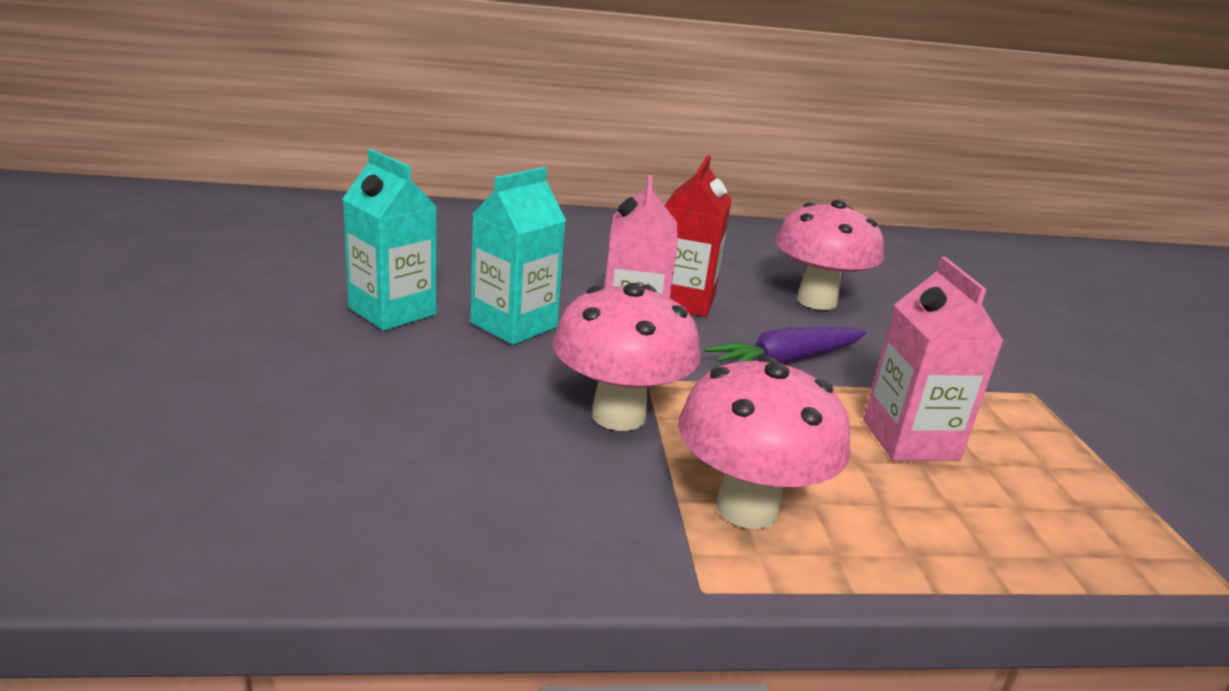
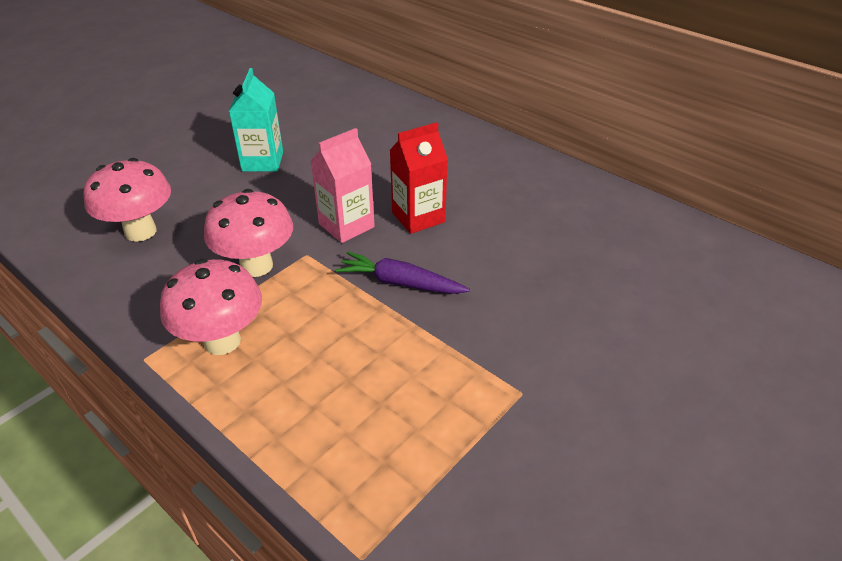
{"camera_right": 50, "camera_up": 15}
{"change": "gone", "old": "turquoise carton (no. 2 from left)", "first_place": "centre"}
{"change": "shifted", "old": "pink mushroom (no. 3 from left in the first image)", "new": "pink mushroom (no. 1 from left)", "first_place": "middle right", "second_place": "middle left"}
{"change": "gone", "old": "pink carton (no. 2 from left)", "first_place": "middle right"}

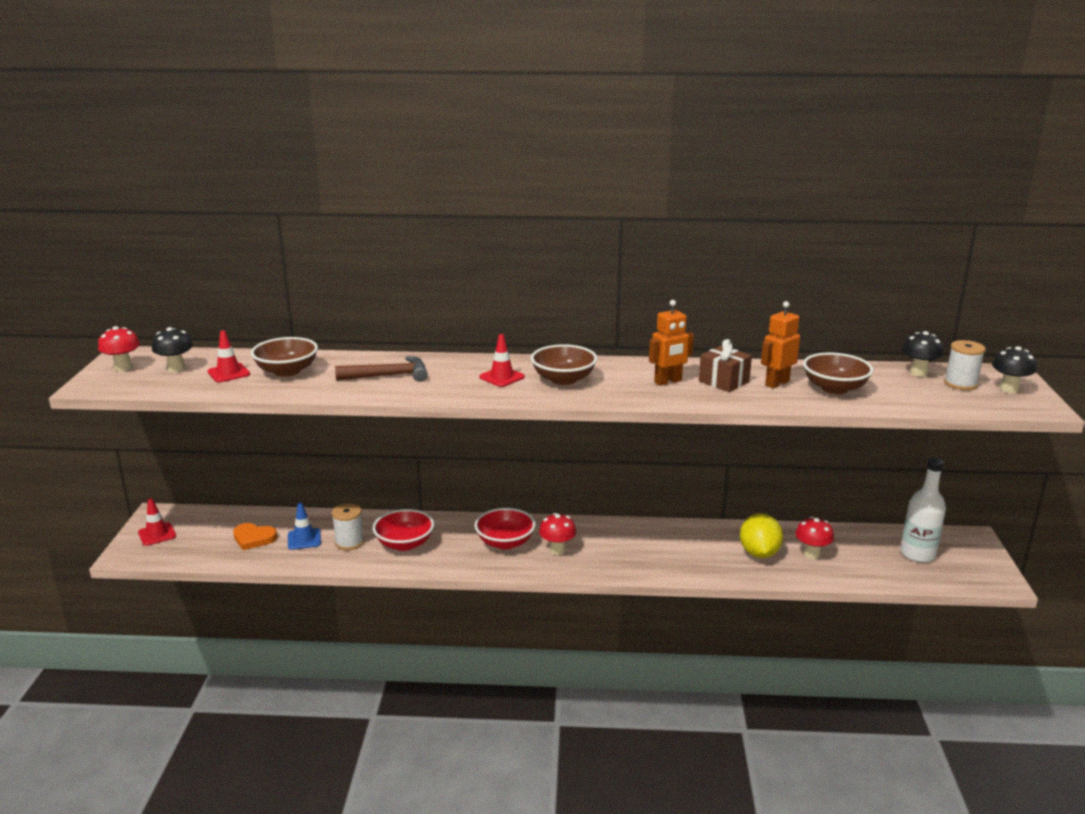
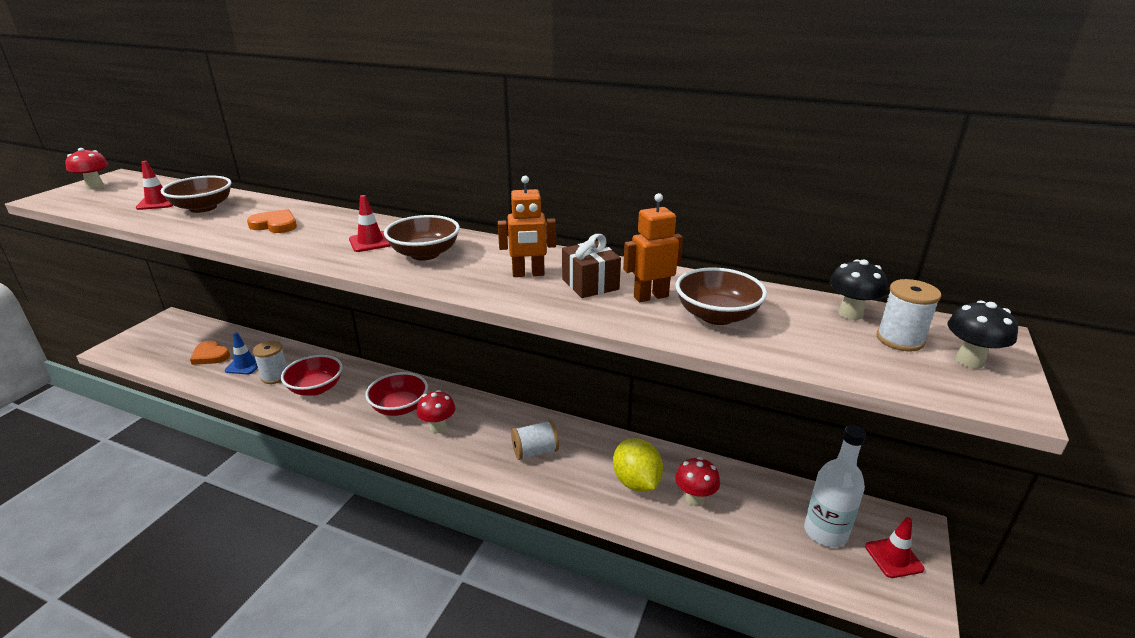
{"camera_right": 20, "camera_up": 5}
{"change": "gone", "old": "black mushroom (no. 1 from left)", "first_place": "middle left"}
{"change": "swapped", "old": "brown hammer", "new": "orange heart (no. 2 from left)", "first_place": "centre", "second_place": "middle left"}
{"change": "shifted", "old": "red traffic cone (no. 1 from left in the first image)", "new": "red traffic cone (no. 3 from left)", "first_place": "middle left", "second_place": "bottom right"}
{"change": "rotated", "old": "yellow lemon", "first_place": "middle right", "second_place": "bottom centre", "degrees": -45}
{"change": "new", "new": "white spool (no. 2 from left)", "second_place": "bottom centre"}

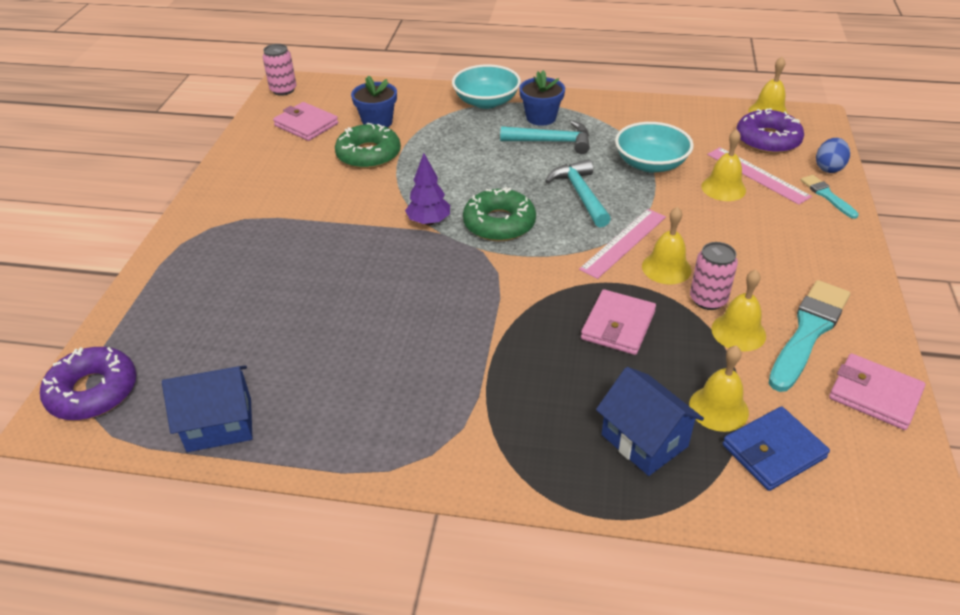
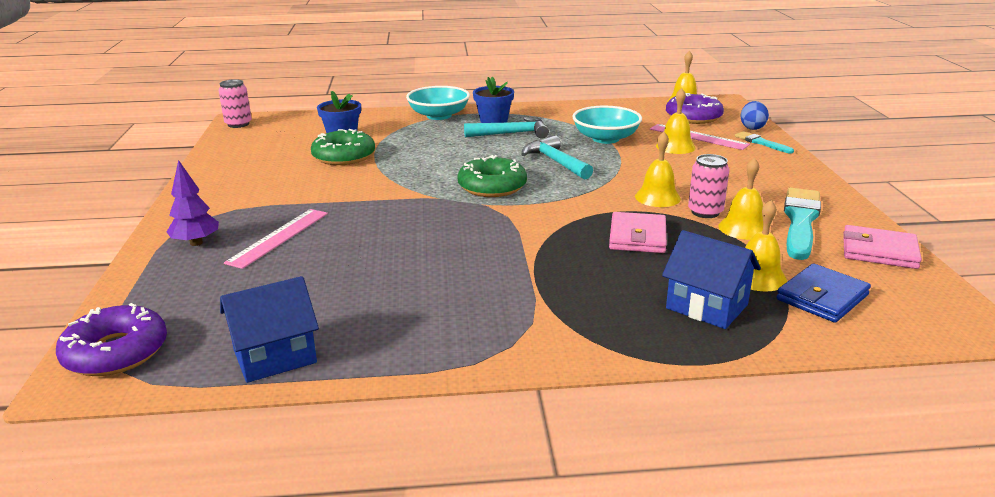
{"camera_right": -15, "camera_up": -15}
{"change": "gone", "old": "pink wallet (no. 1 from left)", "first_place": "top left"}
{"change": "shifted", "old": "purple tree", "first_place": "top centre", "second_place": "middle left"}
{"change": "shifted", "old": "pink ruler (no. 1 from left)", "first_place": "centre", "second_place": "middle left"}

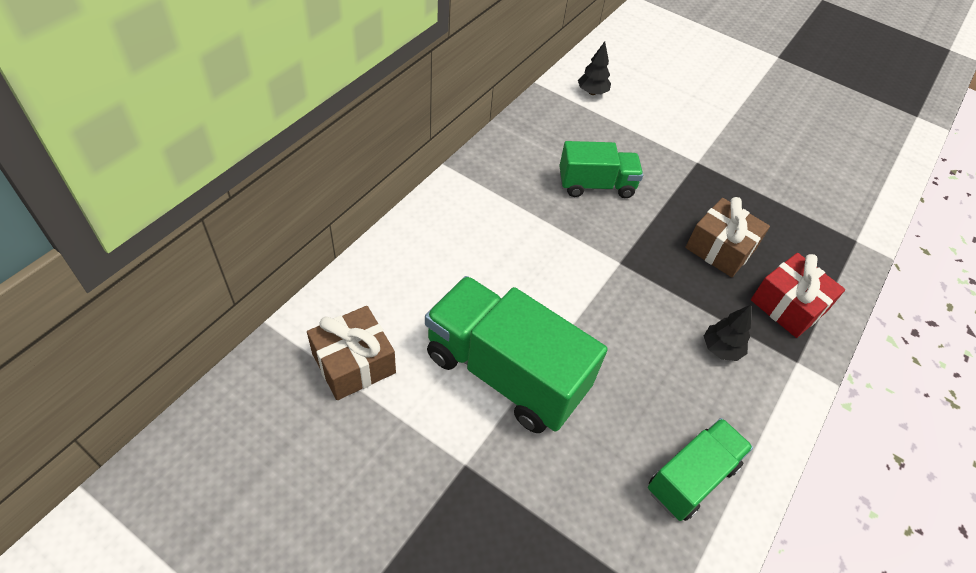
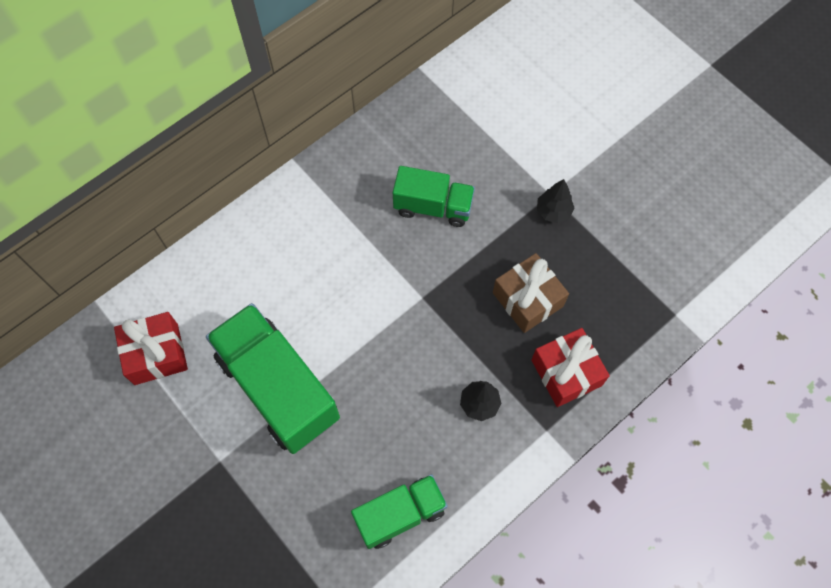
{"camera_right": 20, "camera_up": 15}
{"change": "shifted", "old": "black tree (no. 1 from left in the first image)", "new": "black tree (no. 2 from left)", "first_place": "top centre", "second_place": "middle right"}
{"change": "repainted", "old": "brown gift (no. 1 from left)", "new": "red gift (no. 1 from left)", "first_place": "centre", "second_place": "middle left"}

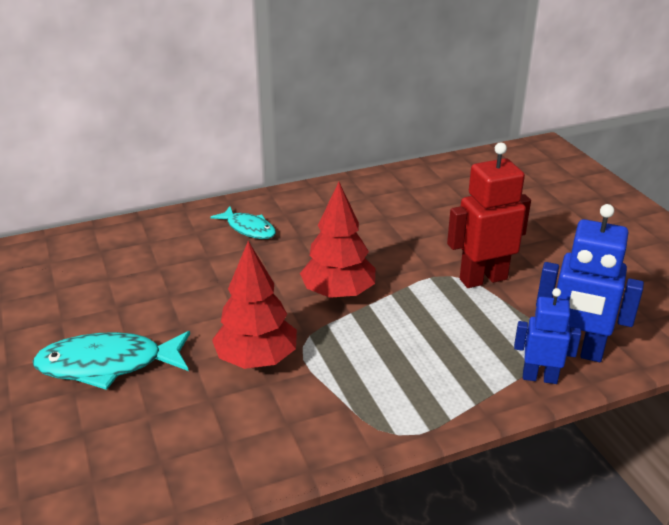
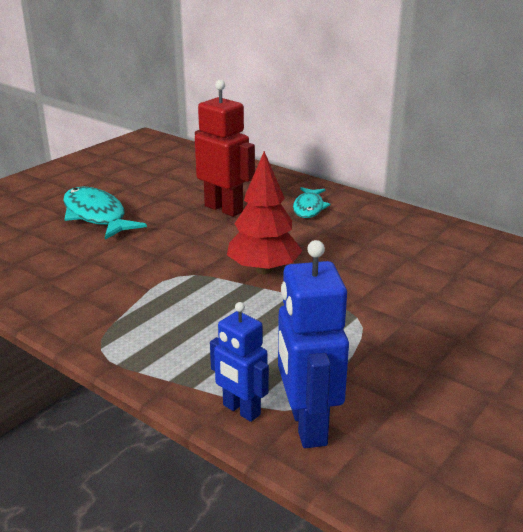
{"camera_right": 60, "camera_up": -5}
{"change": "shifted", "old": "red robot", "first_place": "middle right", "second_place": "top centre"}
{"change": "gone", "old": "red tree (no. 1 from left)", "first_place": "centre"}
{"change": "rotated", "old": "blue robot (no. 1 from left)", "first_place": "middle right", "second_place": "bottom centre", "degrees": 150}

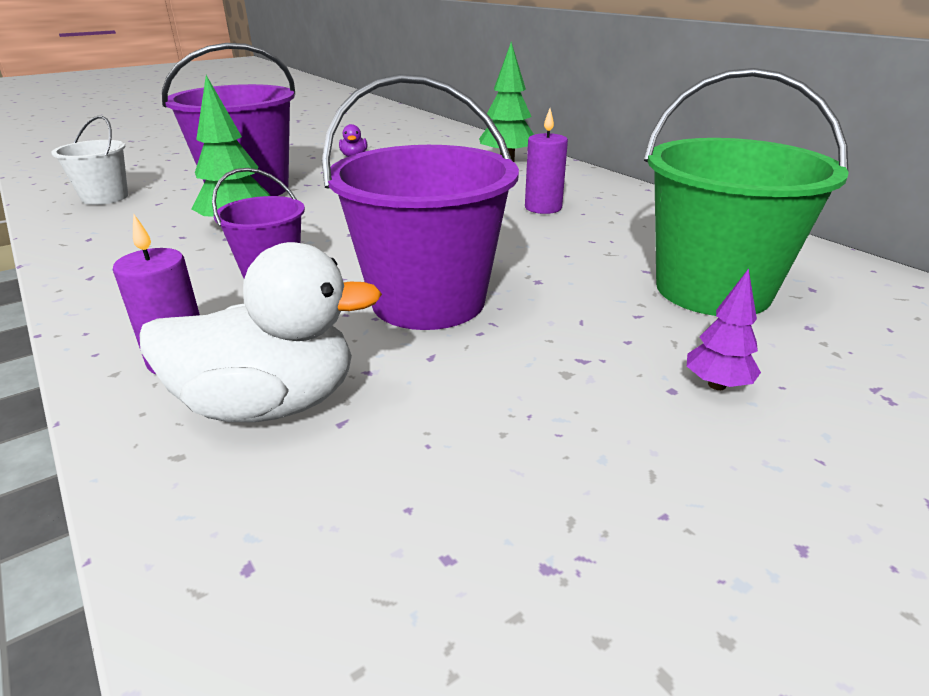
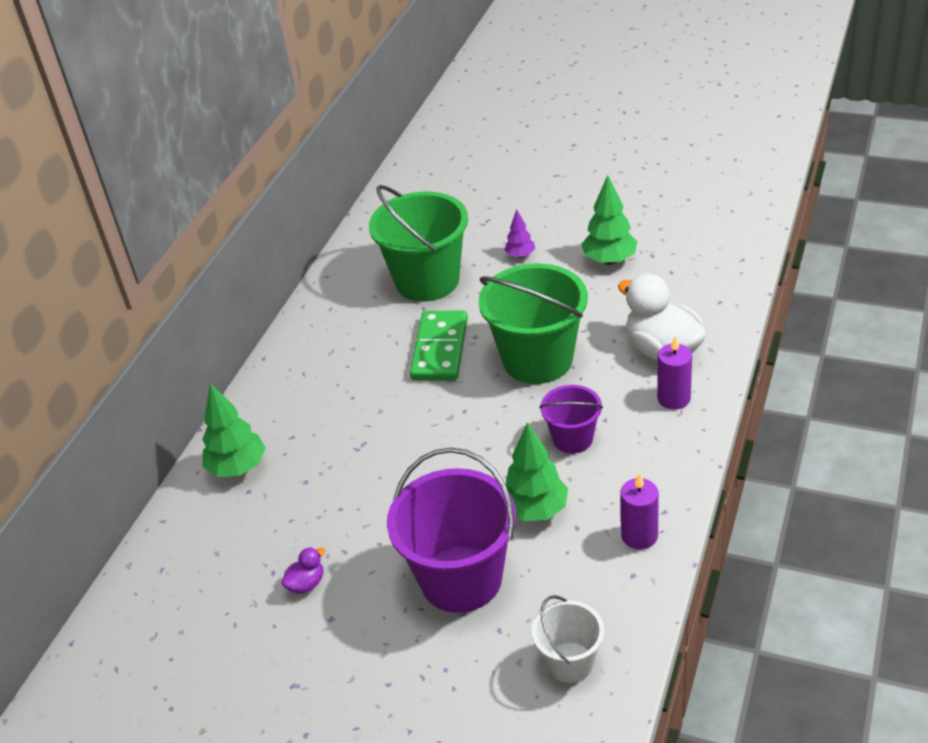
{"camera_right": -120, "camera_up": 10}
{"change": "repainted", "old": "purple bucket (no. 3 from left)", "new": "green bucket (no. 2 from left)", "first_place": "top centre", "second_place": "centre"}
{"change": "shifted", "old": "purple candle (no. 2 from left in the first image)", "new": "purple candle (no. 1 from left)", "first_place": "top centre", "second_place": "bottom right"}
{"change": "new", "new": "green tree (no. 3 from left)", "second_place": "top centre"}
{"change": "new", "new": "green domino", "second_place": "centre"}

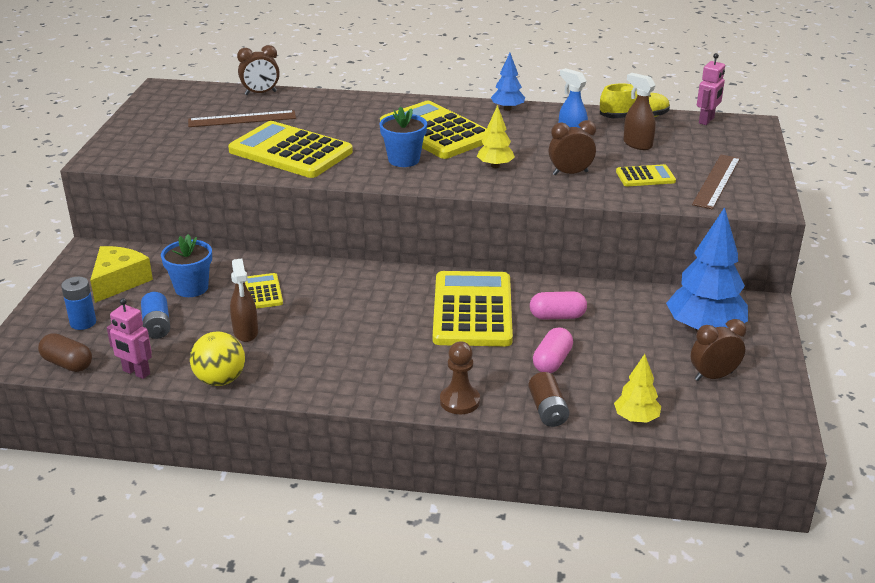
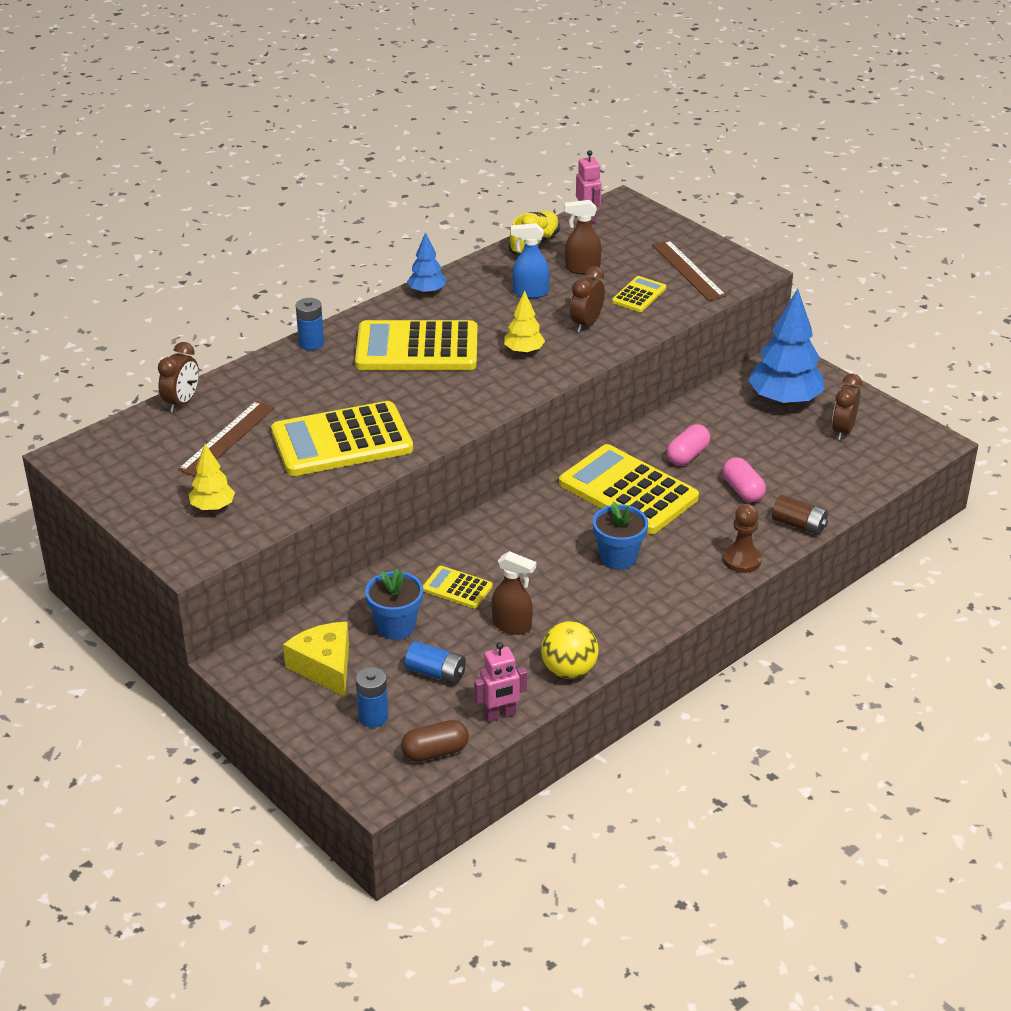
{"camera_right": -50, "camera_up": 5}
{"change": "shifted", "old": "blue flower pot (no. 2 from left)", "first_place": "top centre", "second_place": "centre"}
{"change": "shifted", "old": "yellow tree (no. 2 from left in the first image)", "new": "yellow tree (no. 1 from left)", "first_place": "middle right", "second_place": "middle left"}
{"change": "new", "new": "blue battery (no. 1 from left)", "second_place": "top left"}

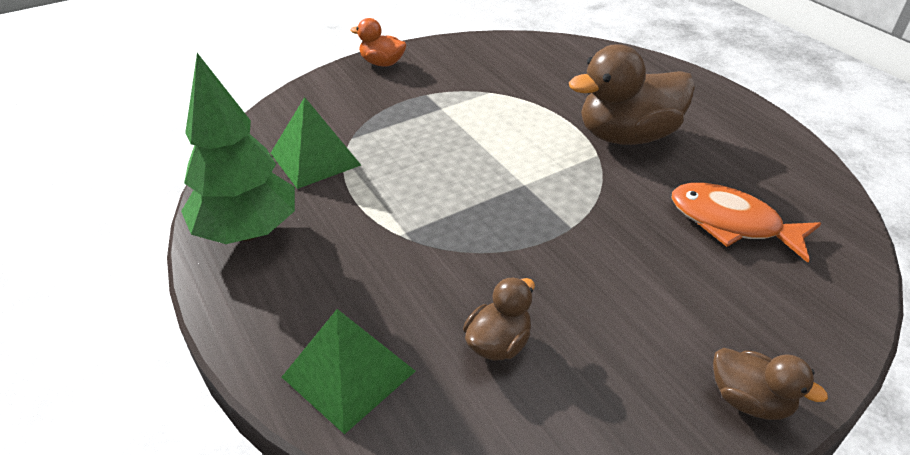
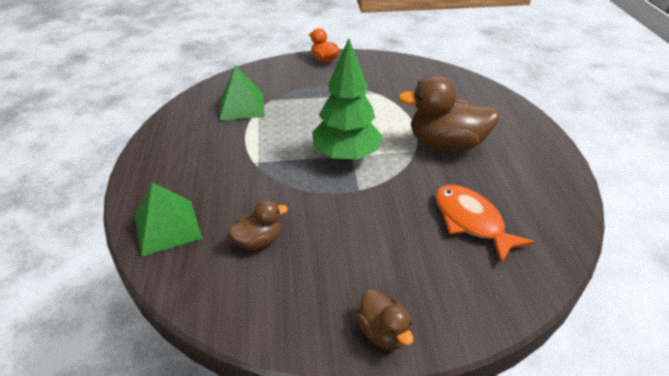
{"camera_right": 25, "camera_up": 0}
{"change": "shifted", "old": "green tree", "first_place": "top left", "second_place": "top centre"}

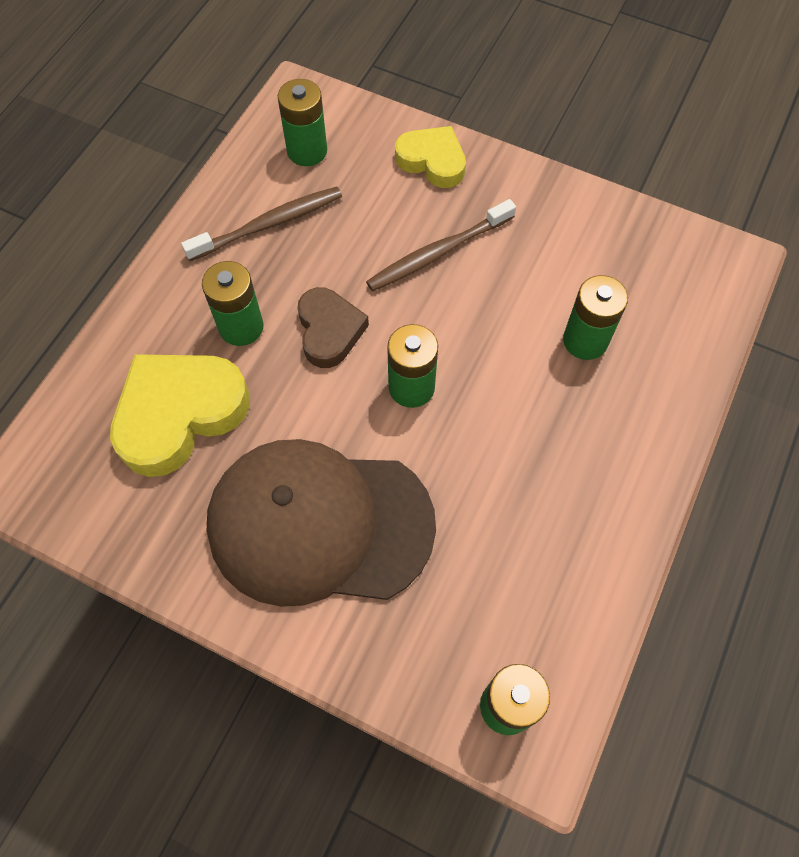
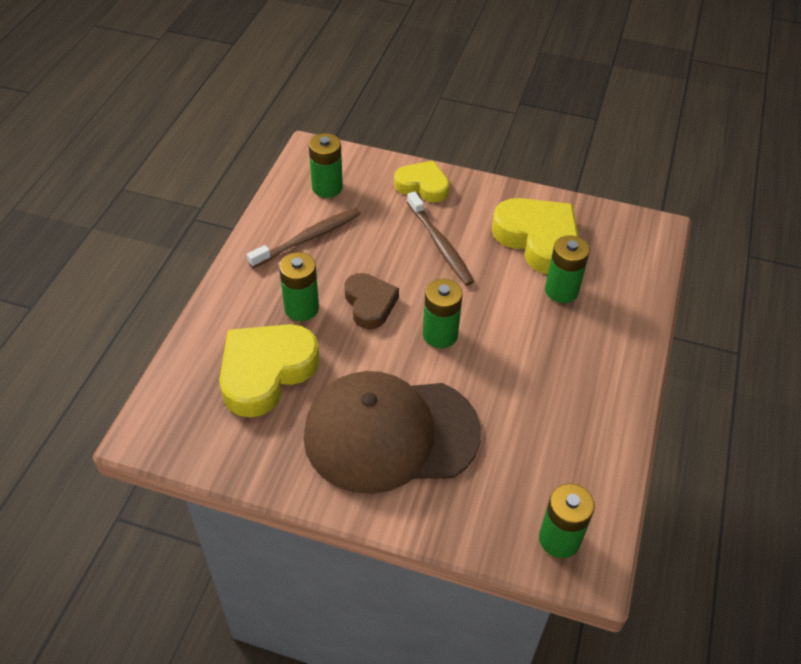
{"camera_right": -10, "camera_up": -15}
{"change": "rotated", "old": "brown toothbrush (no. 2 from left)", "first_place": "top centre", "second_place": "centre", "degrees": -75}
{"change": "new", "new": "yellow heart (no. 3 from left)", "second_place": "middle right"}

